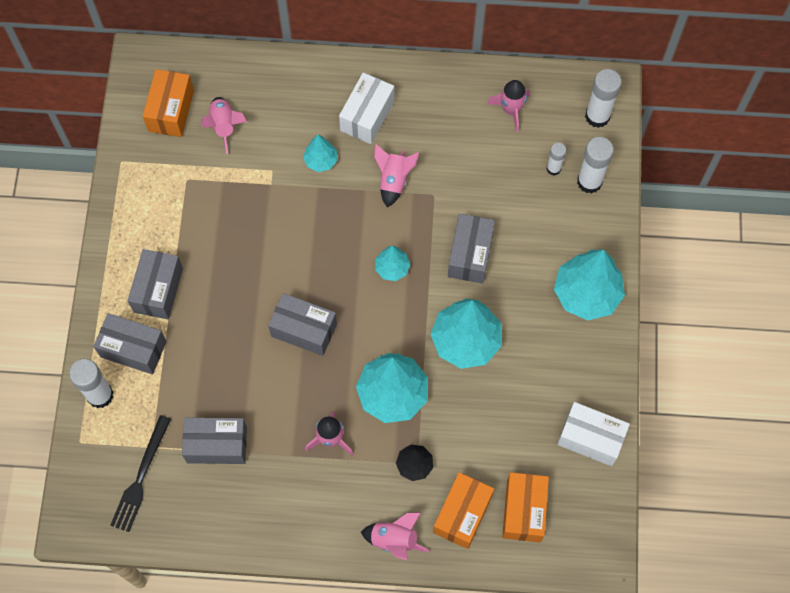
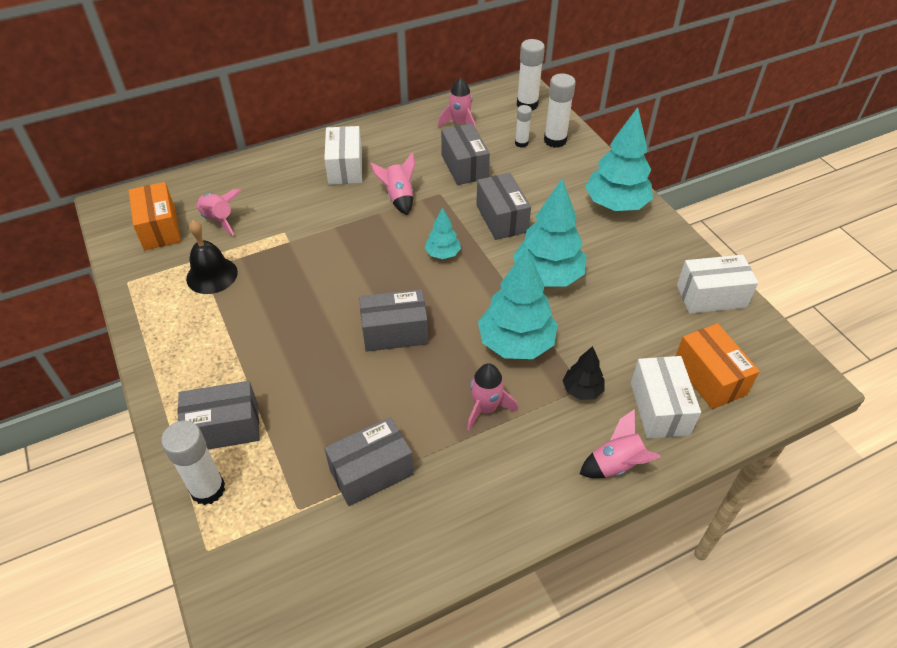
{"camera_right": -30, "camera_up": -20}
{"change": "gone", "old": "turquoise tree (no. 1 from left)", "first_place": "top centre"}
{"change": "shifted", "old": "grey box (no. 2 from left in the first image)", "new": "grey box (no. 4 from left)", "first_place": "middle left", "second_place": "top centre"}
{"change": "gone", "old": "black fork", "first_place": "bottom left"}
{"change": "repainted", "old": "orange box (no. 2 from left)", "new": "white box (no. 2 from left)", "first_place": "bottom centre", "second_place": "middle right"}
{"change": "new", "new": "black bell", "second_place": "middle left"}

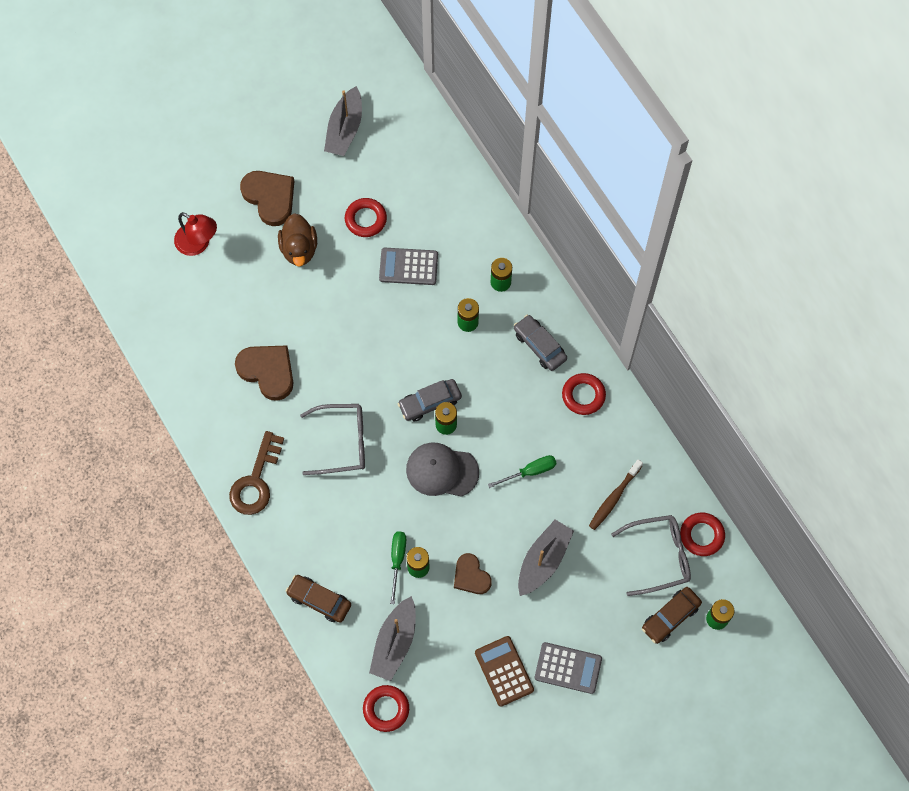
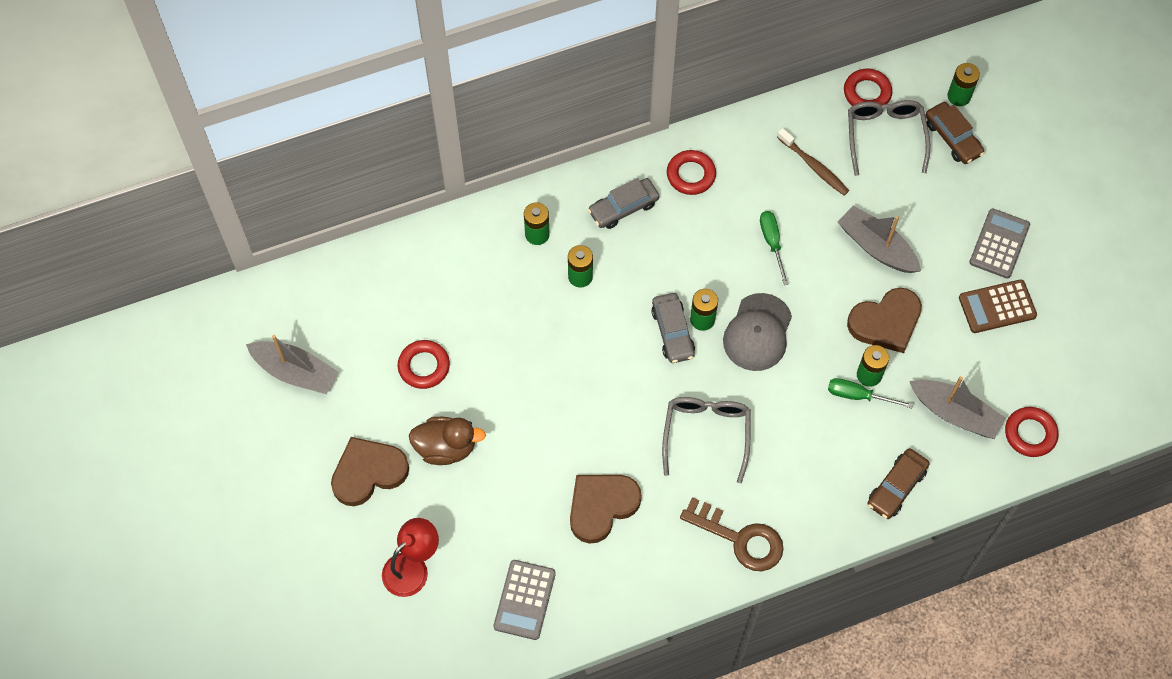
{"camera_right": -80, "camera_up": -5}
{"change": "shifted", "old": "grey calculator (no. 1 from left)", "first_place": "centre", "second_place": "bottom centre"}
{"change": "scaled", "old": "brown heart (no. 3 from left)", "first_place": "bottom centre", "second_place": "middle right", "factor": 1.53}

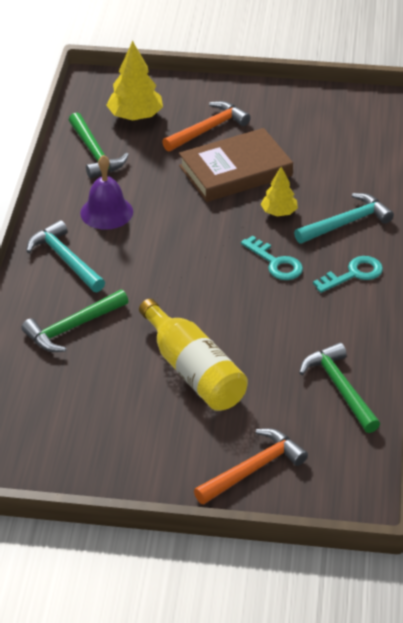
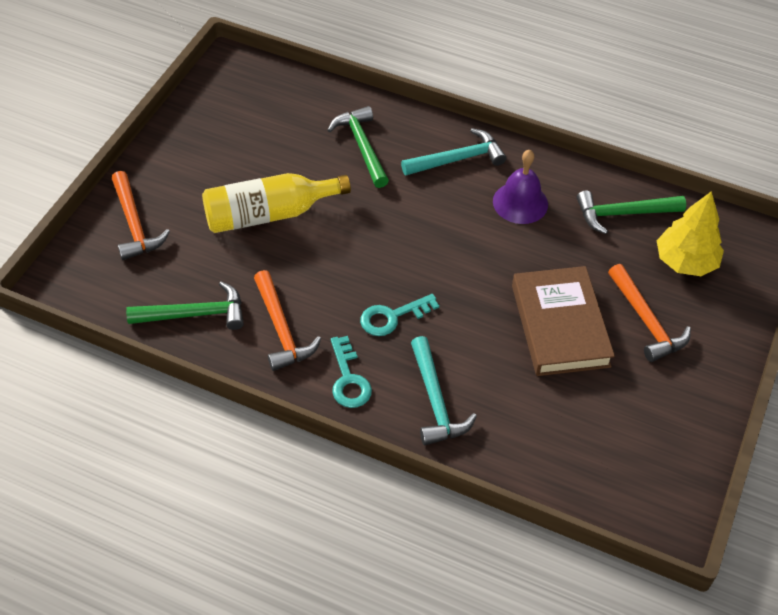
{"camera_right": 105, "camera_up": 10}
{"change": "gone", "old": "yellow tree (no. 2 from left)", "first_place": "top right"}
{"change": "new", "new": "orange hammer (no. 2 from left)", "second_place": "centre"}

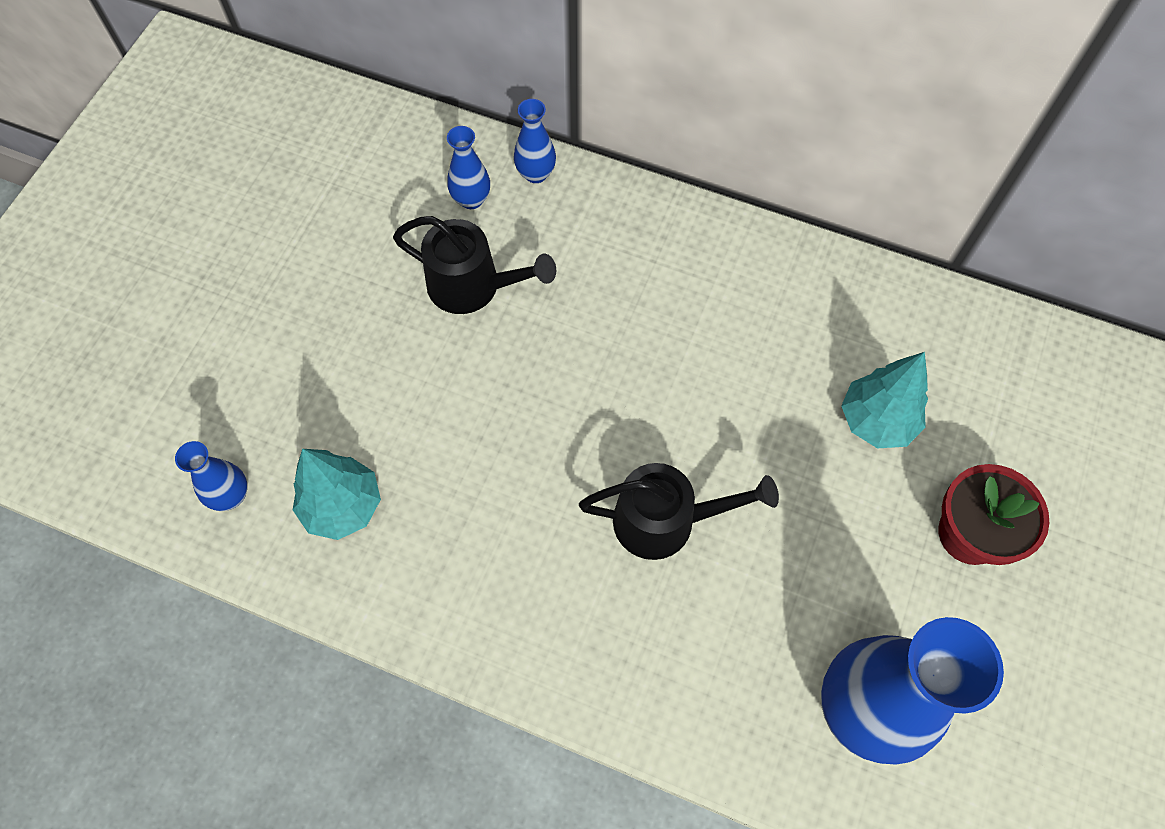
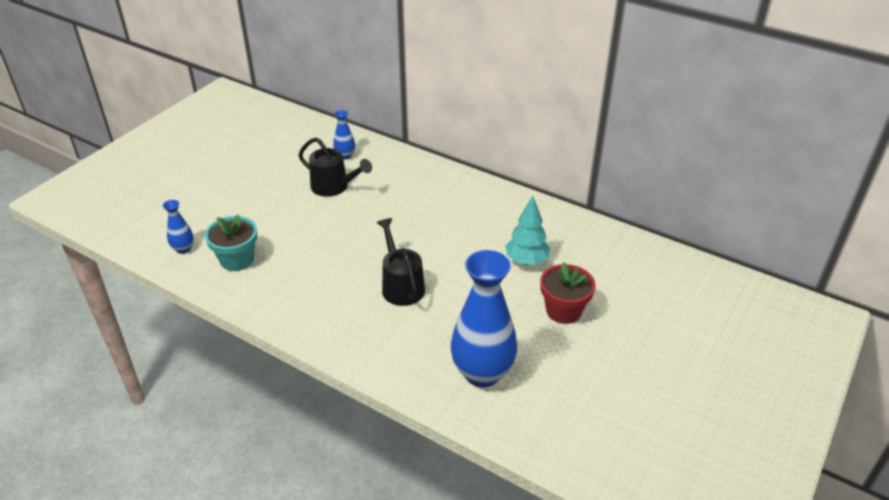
{"camera_right": 10, "camera_up": -25}
{"change": "gone", "old": "blue vase (no. 3 from left)", "first_place": "top centre"}
{"change": "swapped", "old": "turquoise tree (no. 1 from left)", "new": "turquoise flower pot", "first_place": "middle left", "second_place": "middle left"}
{"change": "rotated", "old": "black watering can (no. 2 from left)", "first_place": "centre", "second_place": "centre", "degrees": -120}

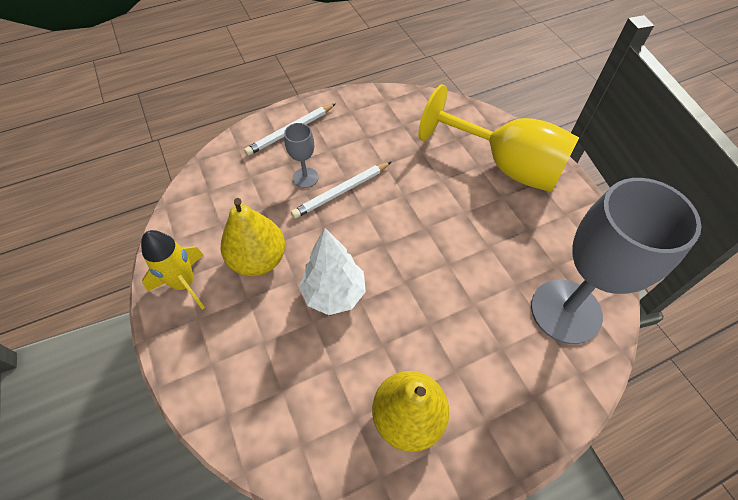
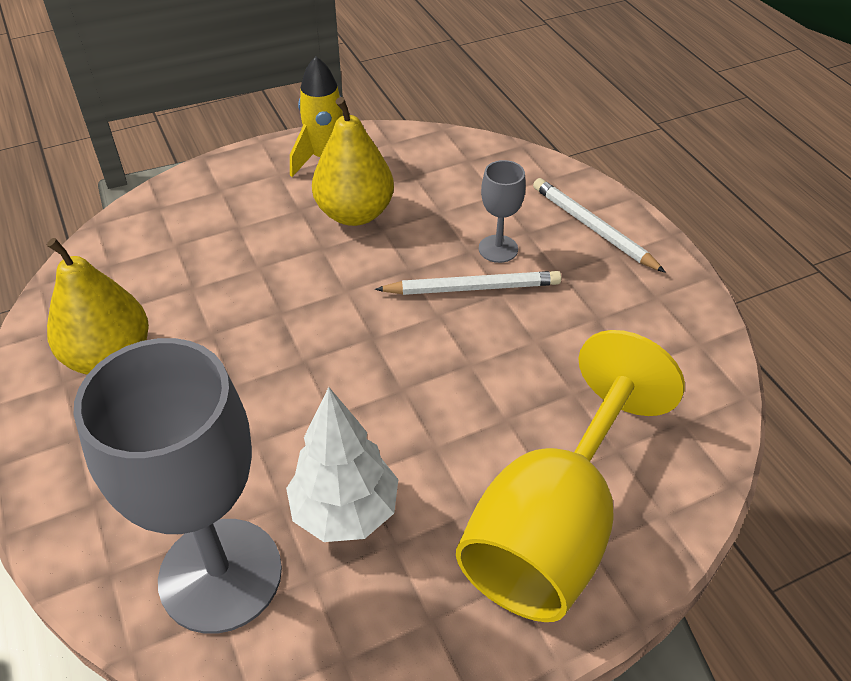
{"camera_right": 90, "camera_up": -10}
{"change": "rotated", "old": "white pencil (no. 2 from left in the first image)", "first_place": "centre", "second_place": "centre", "degrees": 120}
{"change": "shifted", "old": "white tree", "first_place": "centre", "second_place": "bottom centre"}

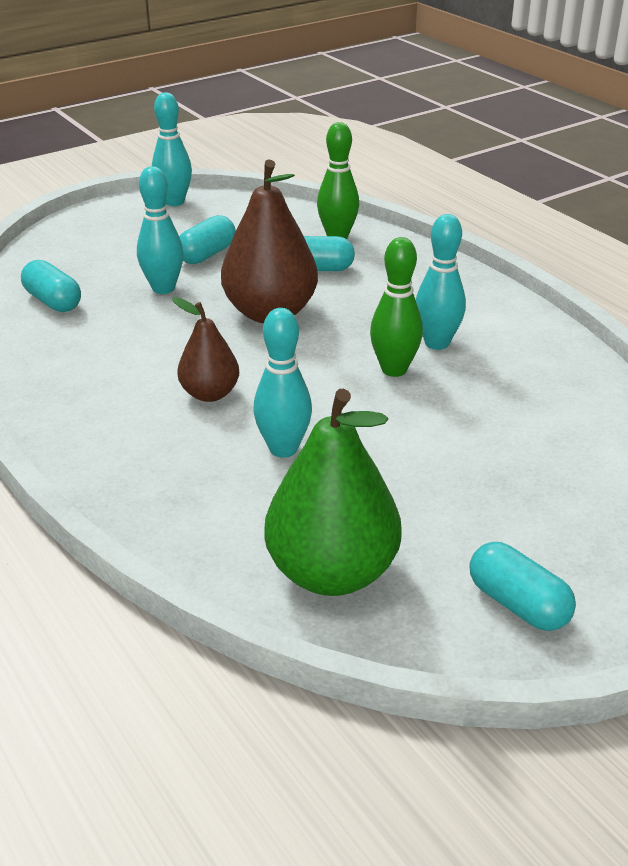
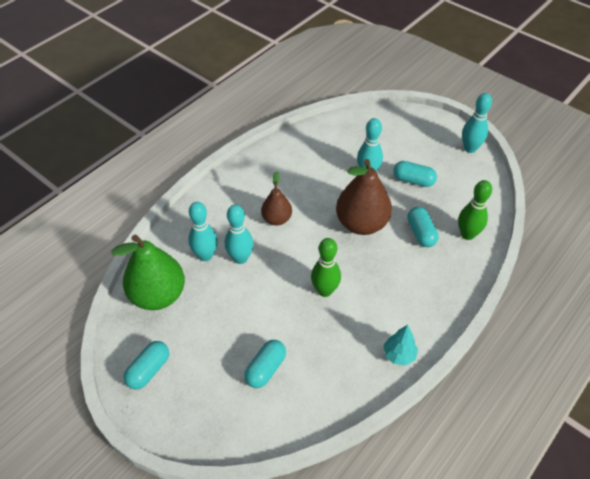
{"camera_right": 75, "camera_up": 15}
{"change": "shifted", "old": "turquoise bowling pin (no. 4 from left in the first image)", "new": "turquoise bowling pin (no. 1 from left)", "first_place": "top right", "second_place": "centre"}
{"change": "shifted", "old": "turquoise capsule (no. 1 from left in the first image)", "new": "turquoise capsule (no. 2 from left)", "first_place": "top left", "second_place": "bottom centre"}
{"change": "new", "new": "turquoise tree", "second_place": "bottom right"}

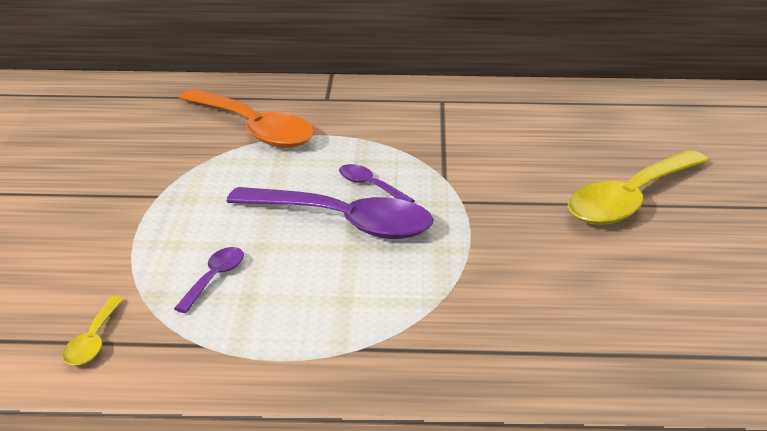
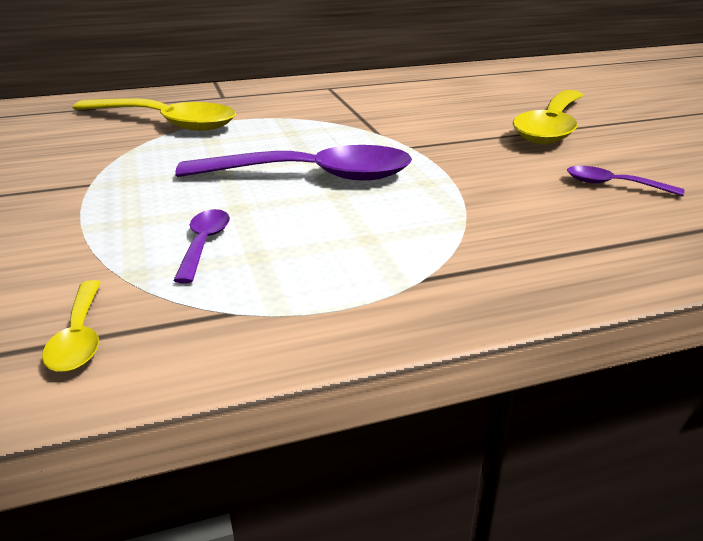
{"camera_right": -20, "camera_up": 0}
{"change": "repainted", "old": "orange spoon", "new": "yellow spoon (no. 2 from left)", "first_place": "top left", "second_place": "top left"}
{"change": "shifted", "old": "purple spoon (no. 3 from left)", "first_place": "centre", "second_place": "middle right"}

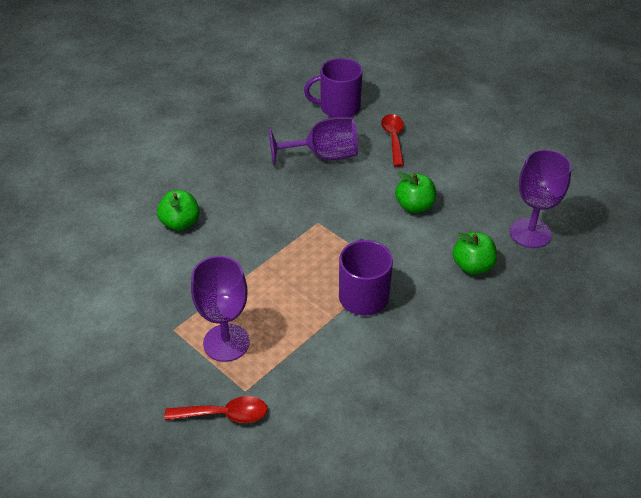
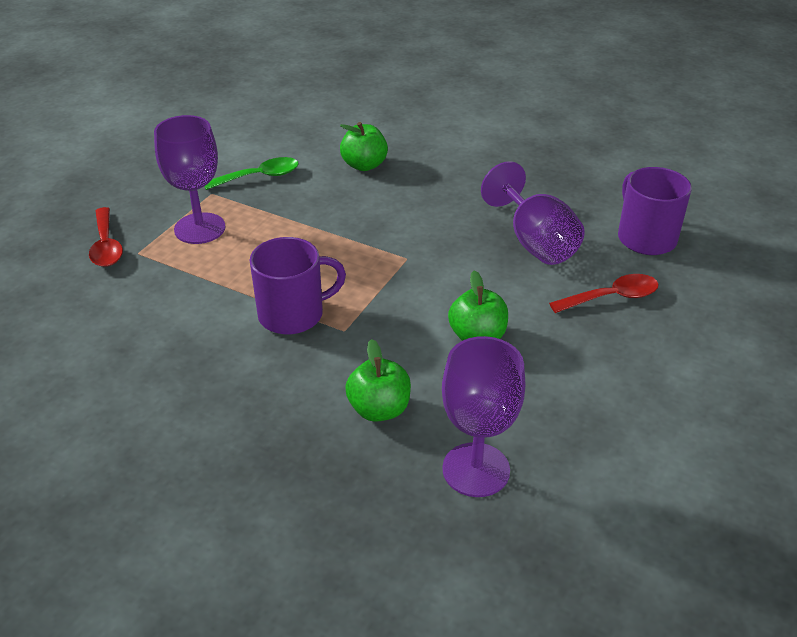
{"camera_right": 75, "camera_up": -5}
{"change": "new", "new": "green spoon", "second_place": "top left"}

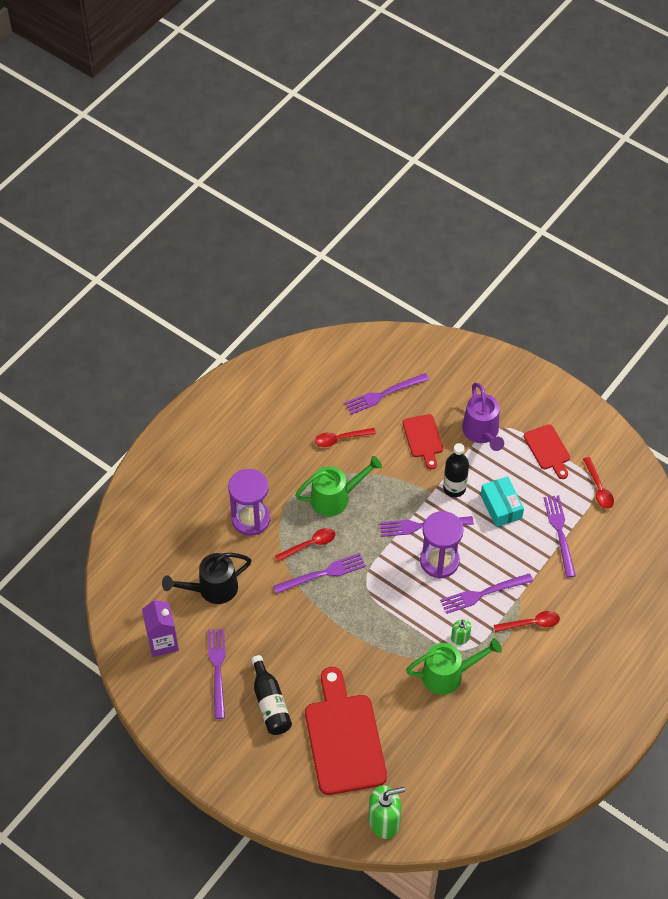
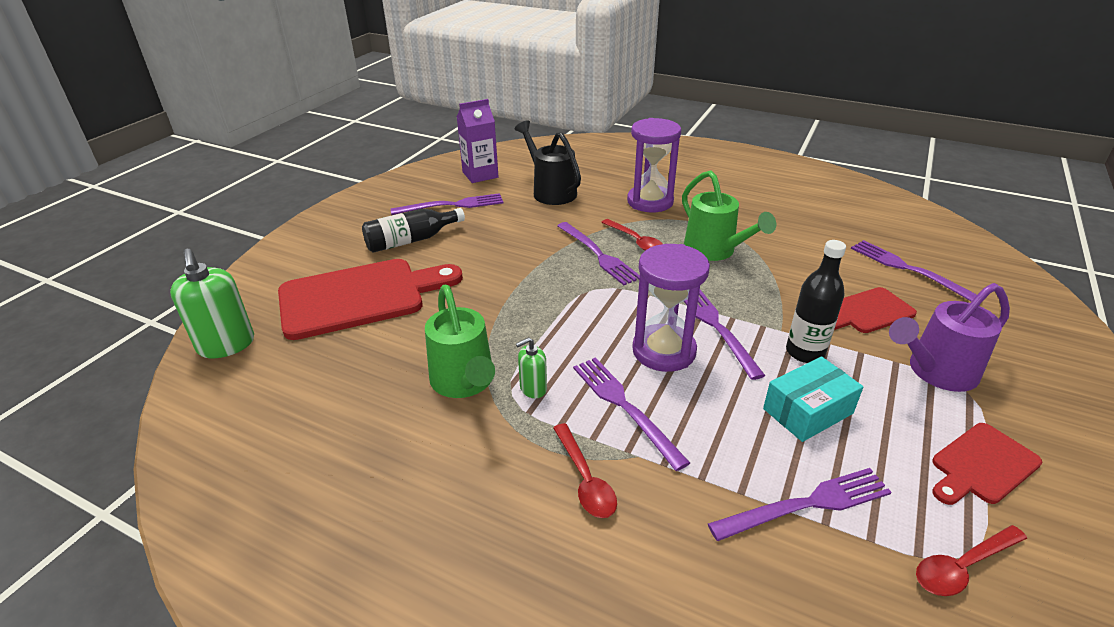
{"camera_right": 80, "camera_up": -20}
{"change": "gone", "old": "red spoon (no. 2 from left)", "first_place": "centre"}

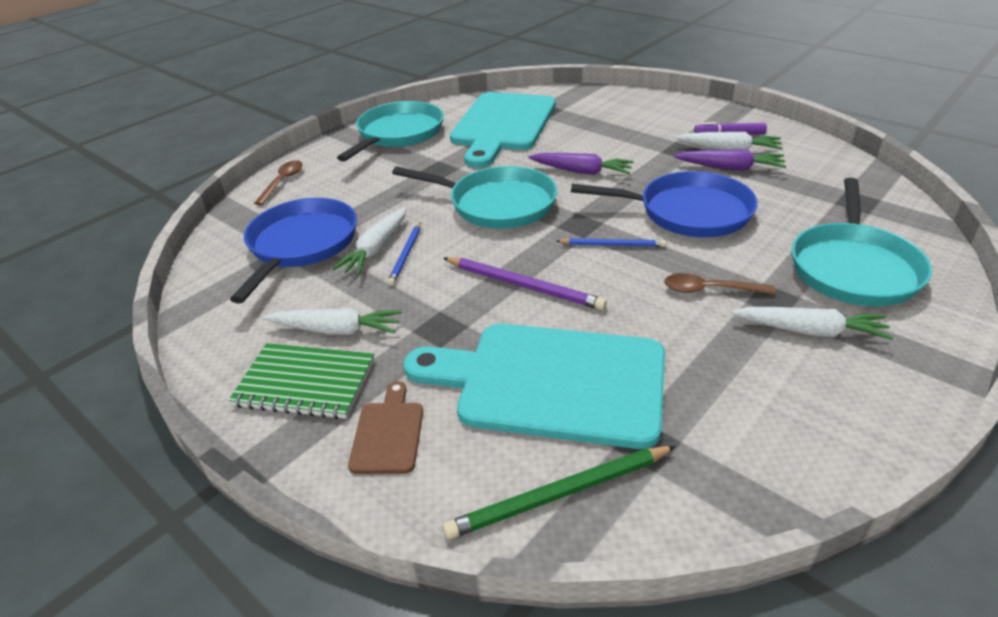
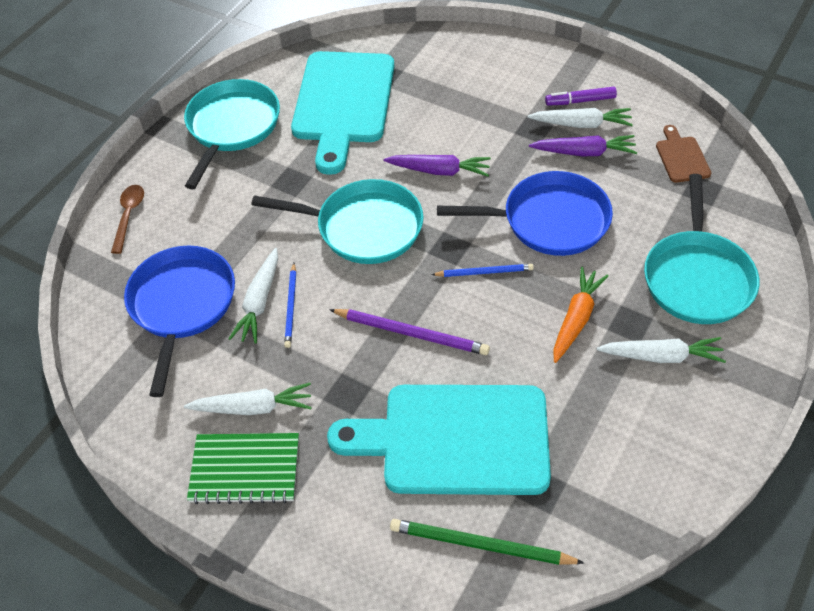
{"camera_right": -10, "camera_up": 15}
{"change": "swapped", "old": "brown spoon (no. 2 from left)", "new": "orange carrot", "first_place": "middle right", "second_place": "middle right"}
{"change": "shifted", "old": "brown cutting board", "first_place": "bottom centre", "second_place": "top right"}
{"change": "rotated", "old": "green pencil", "first_place": "bottom centre", "second_place": "bottom centre", "degrees": 45}

